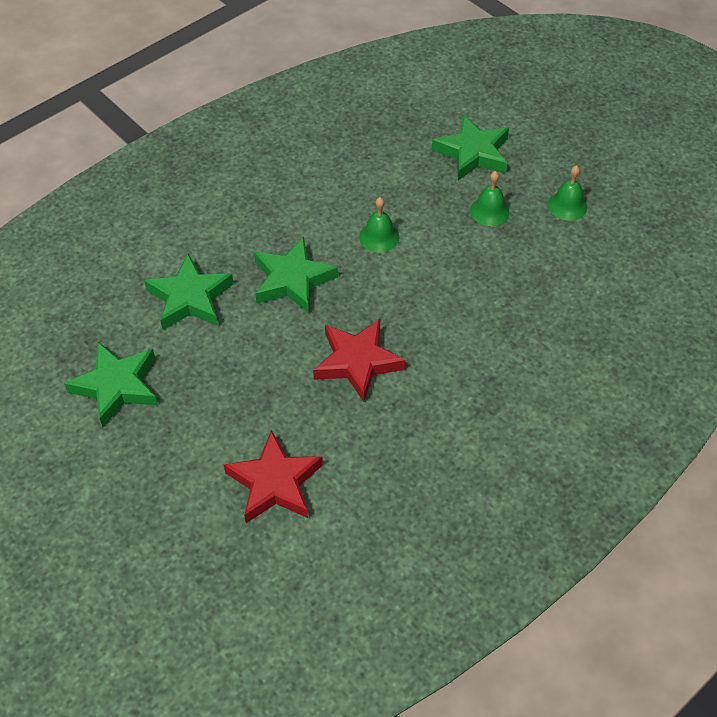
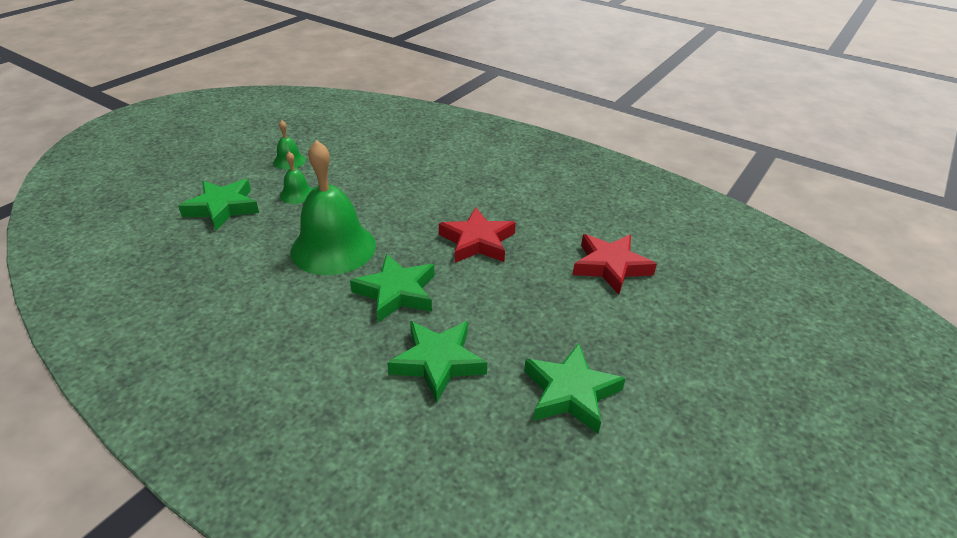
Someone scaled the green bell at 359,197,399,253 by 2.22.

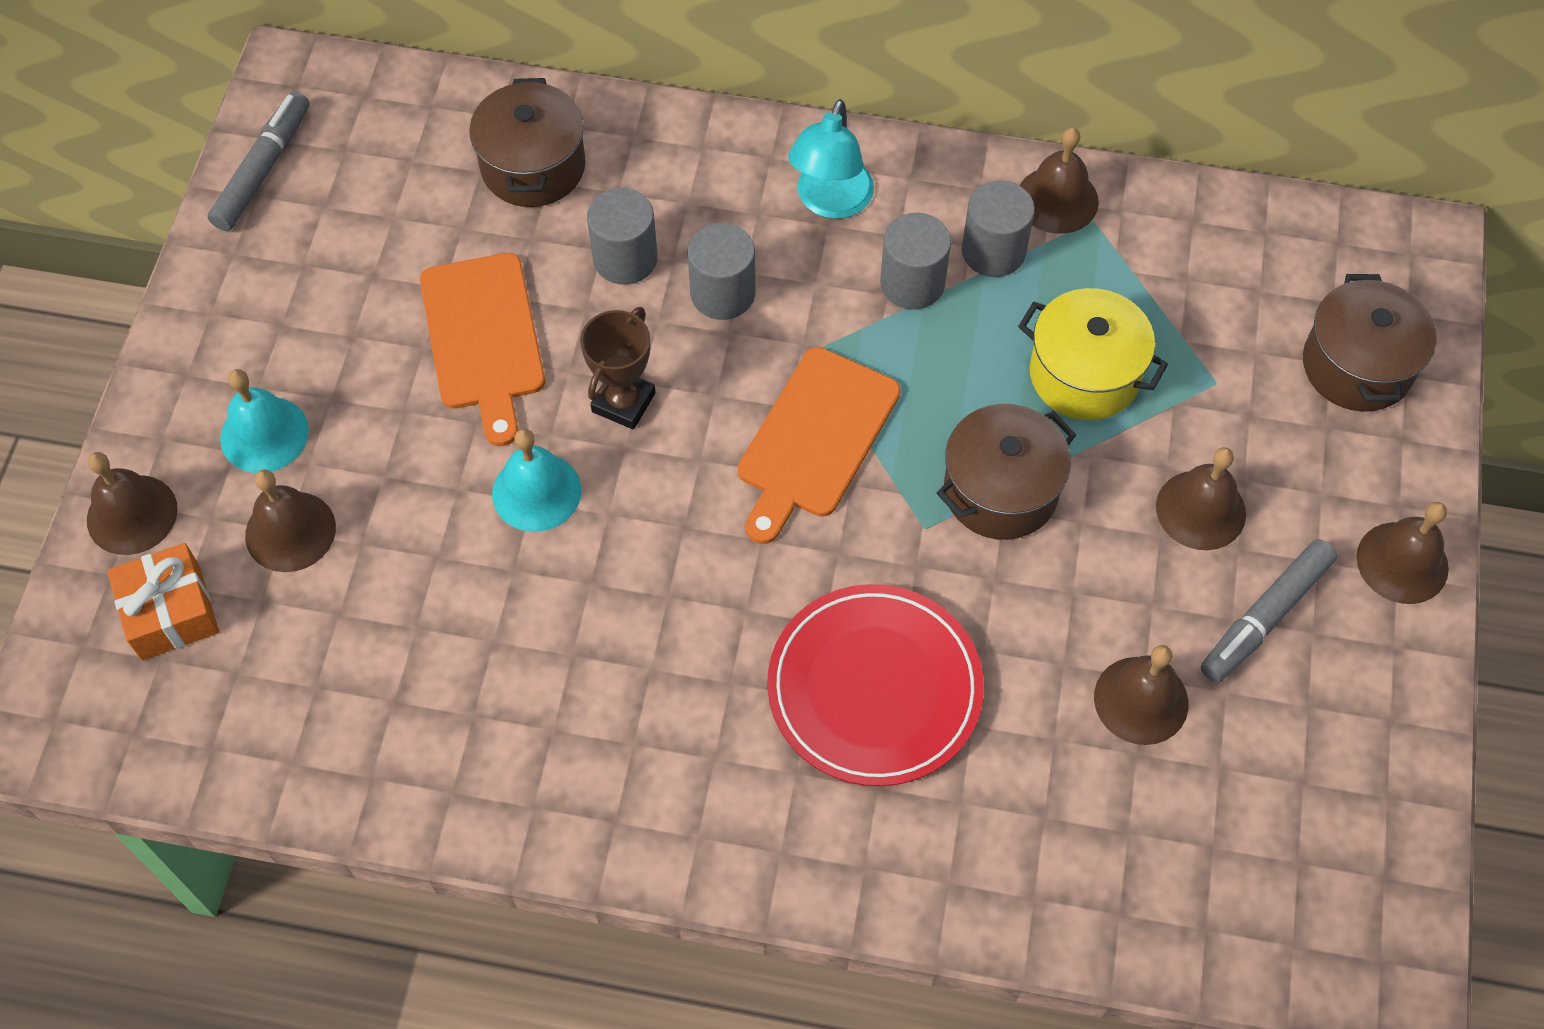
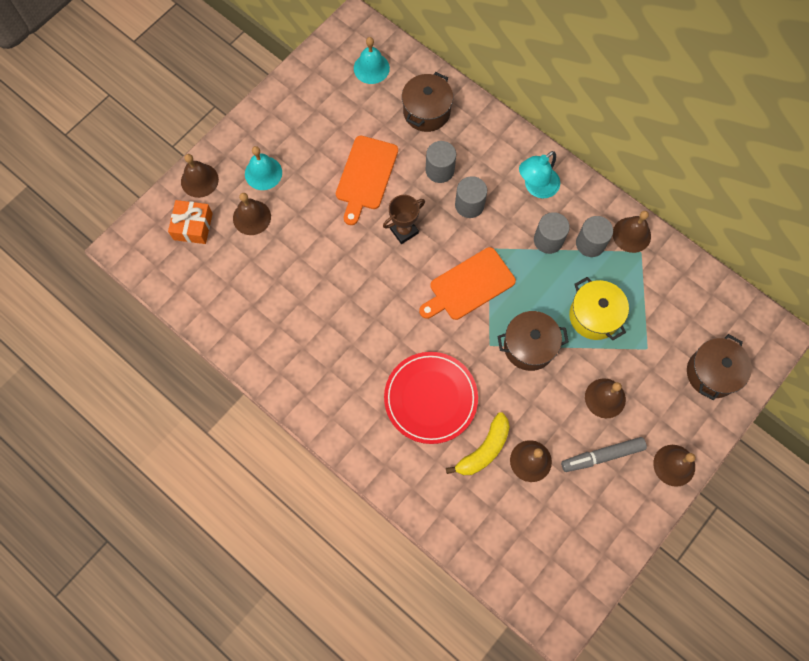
Someone took away the grey marker at 207,91,309,231.
Someone carried the turquoise bell from 492,429,581,532 to 354,37,390,84.
Someone put down the yellow banana at 446,412,510,475.

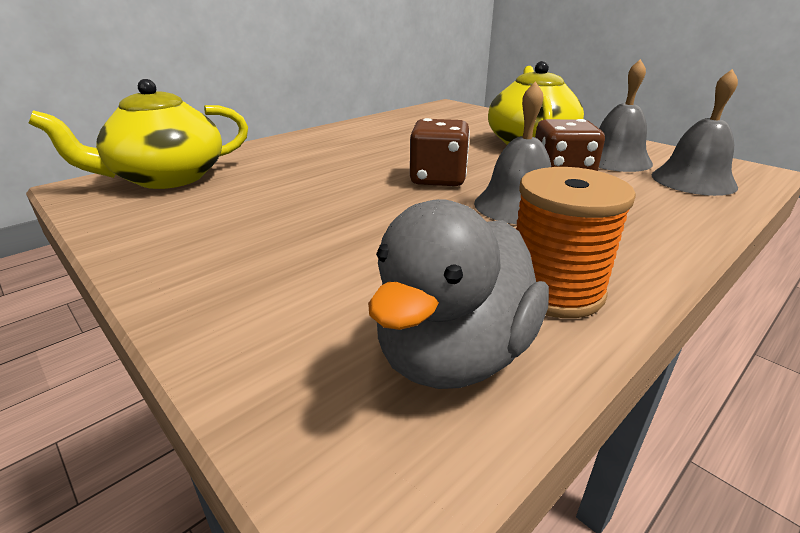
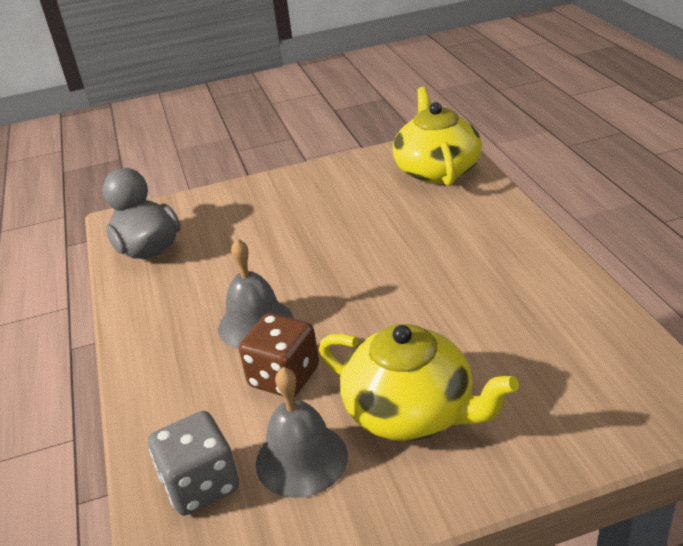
Someone swapped the grey bell at 652,69,738,196 for the grey dice at 148,411,239,515.
Someone took away the brown dice at 410,118,470,186.
Someone took away the orange spool at 516,167,636,318.

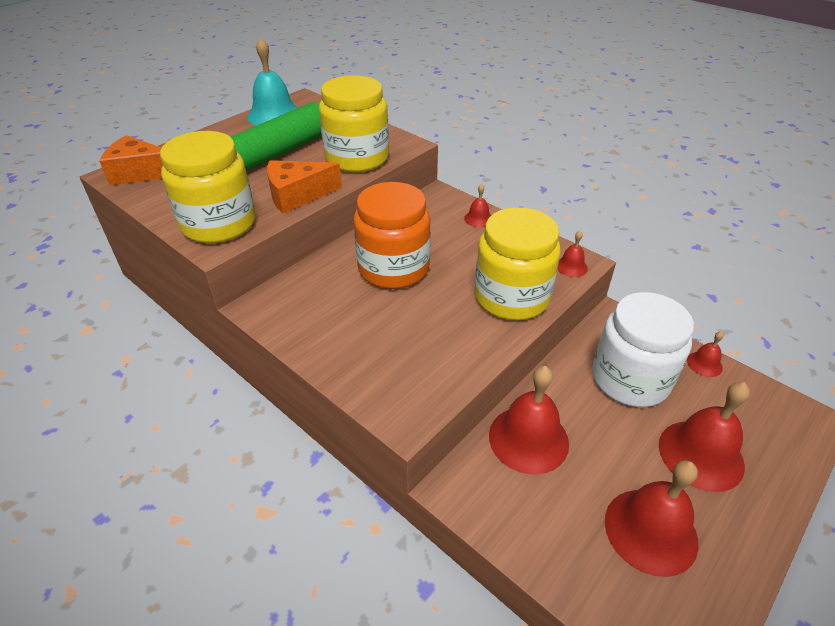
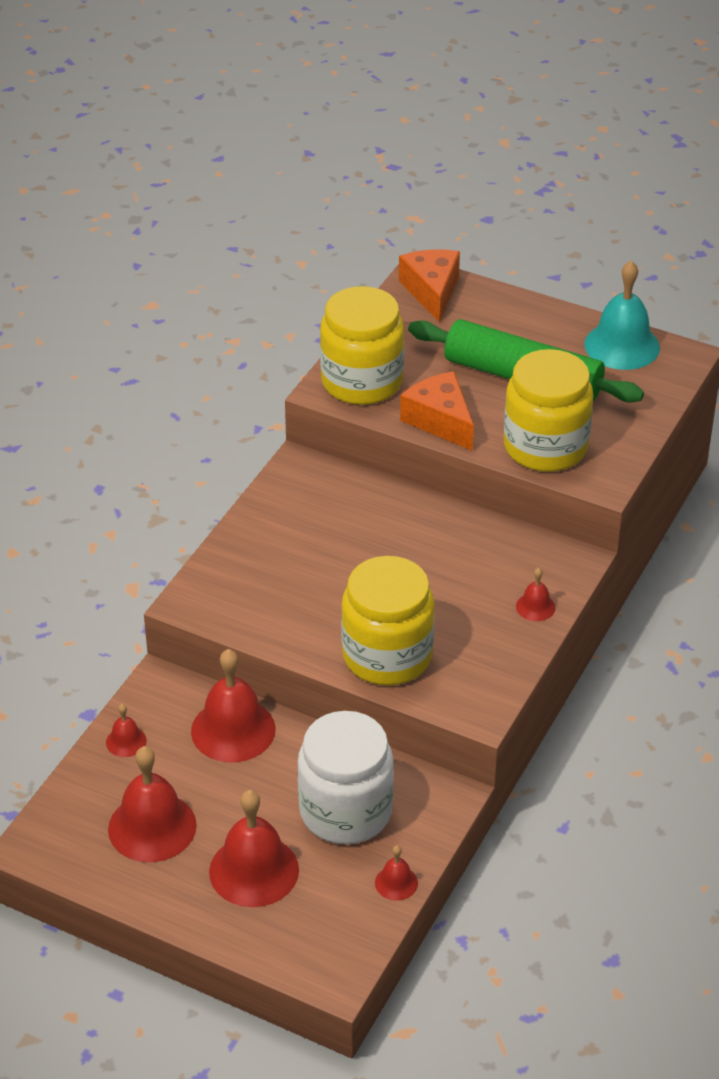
Someone took away the orange jar at 354,182,431,289.
Someone carried the red bell from 558,231,588,277 to 106,704,147,757.

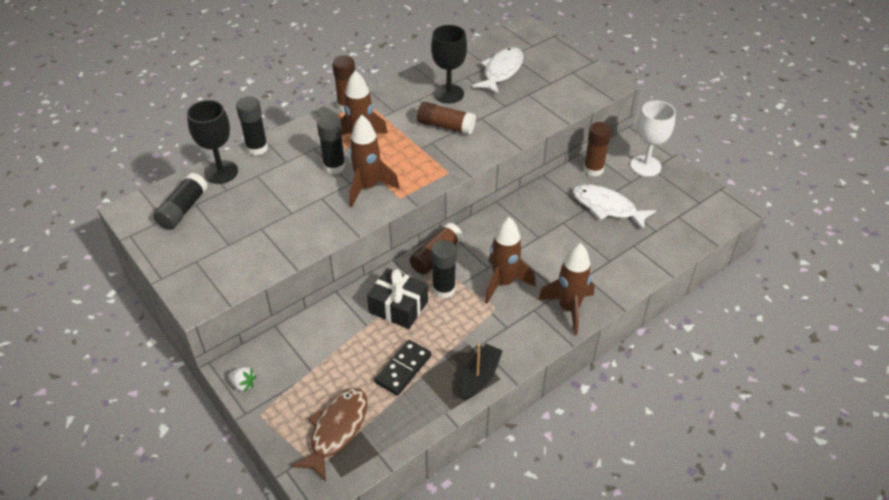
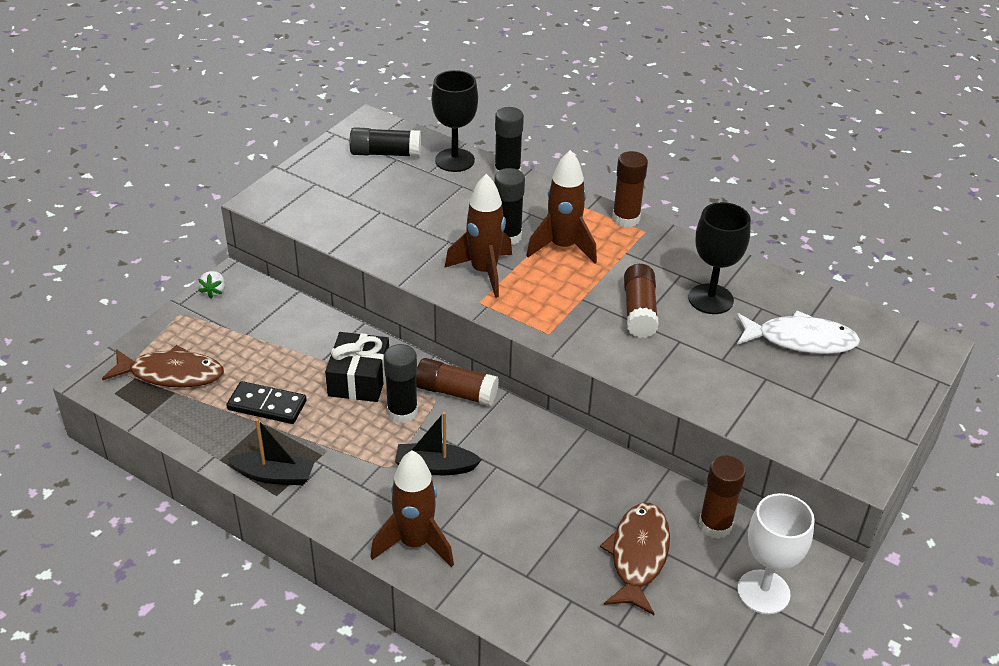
Someone repainted the white fish at 573,184,656,231, which became the brown fish at 600,503,670,615.
Someone swapped the brown rocket at 485,217,536,303 for the black boat at 395,412,482,475.

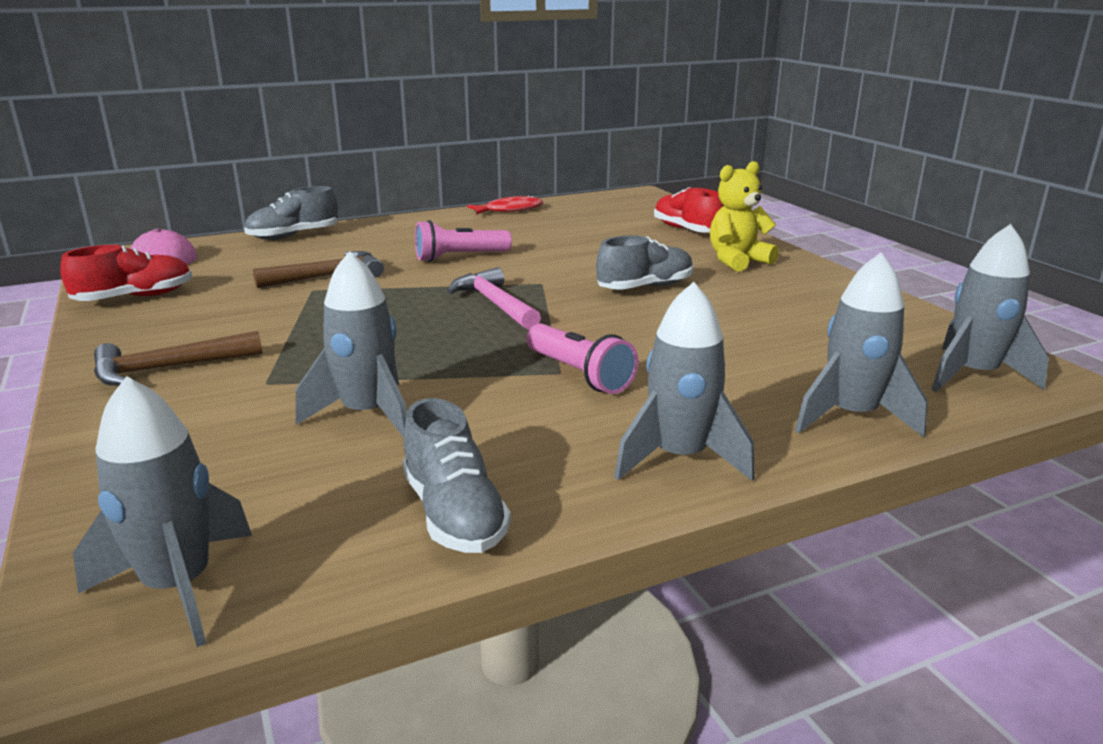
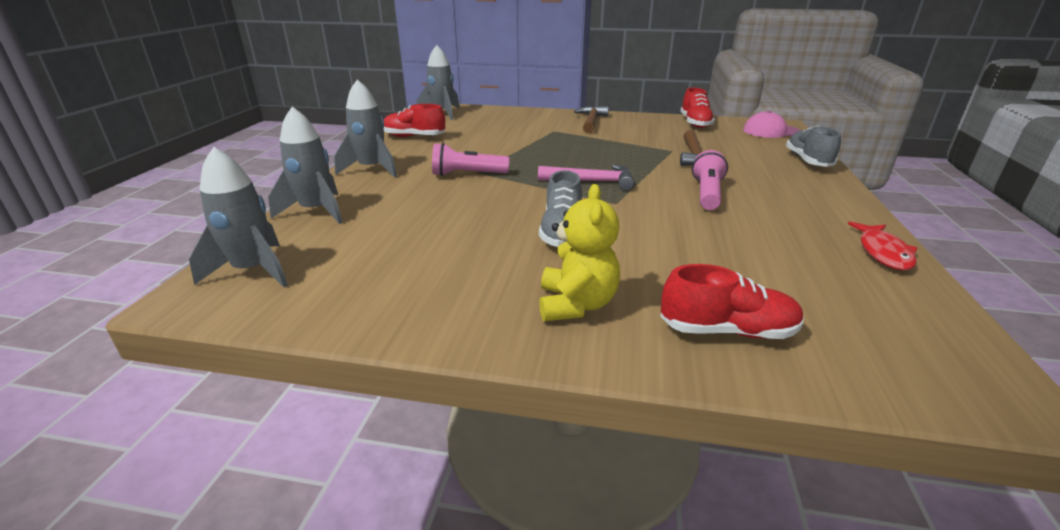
Someone took away the grey rocket at 296,251,407,438.
Someone repainted the grey shoe at 402,398,511,553, which became the red shoe at 383,104,445,137.

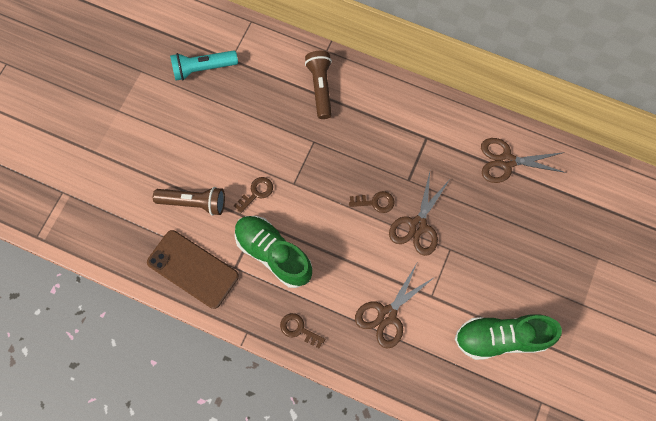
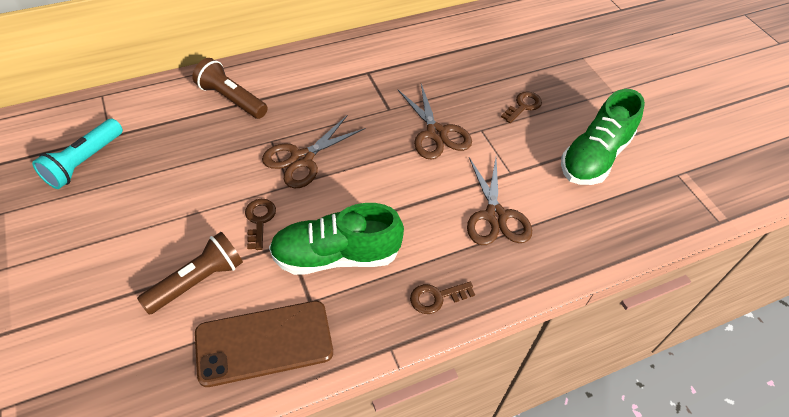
Someone carried the brown scissors from 481,138,566,183 to 262,115,366,188.
Someone carried the brown key from 349,191,395,213 to 501,91,542,123.

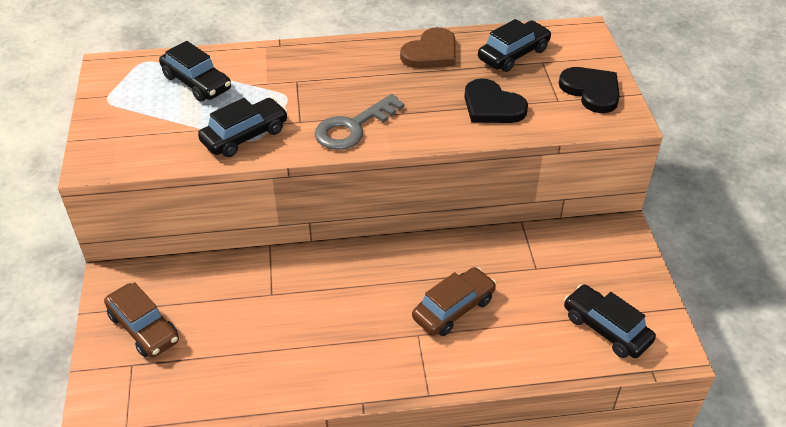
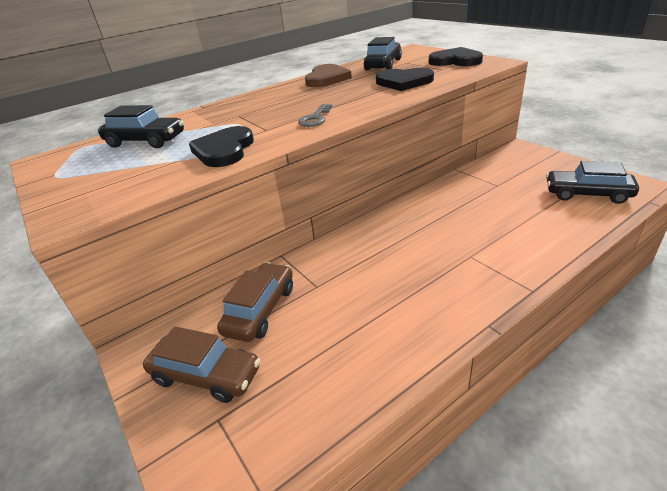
Someone scaled the grey key at 315,94,405,150 by 0.60.
Someone swapped the black car at 198,98,288,157 for the black heart at 189,126,254,167.
Someone carried the brown car from 412,267,496,336 to 217,262,293,342.

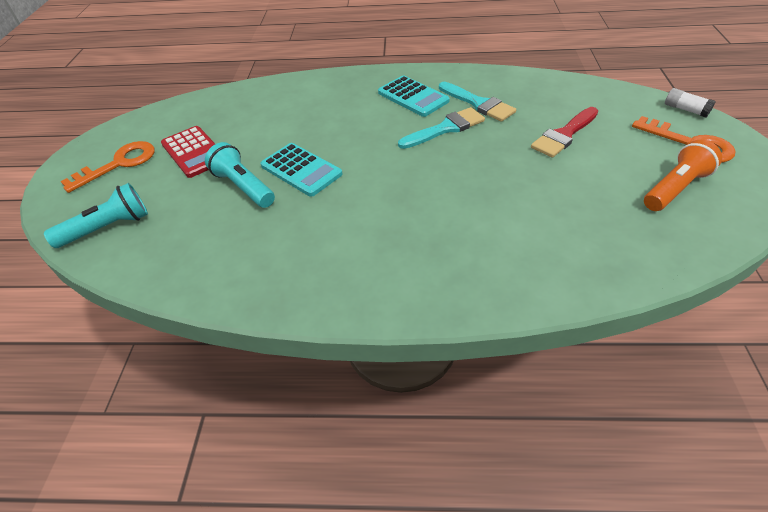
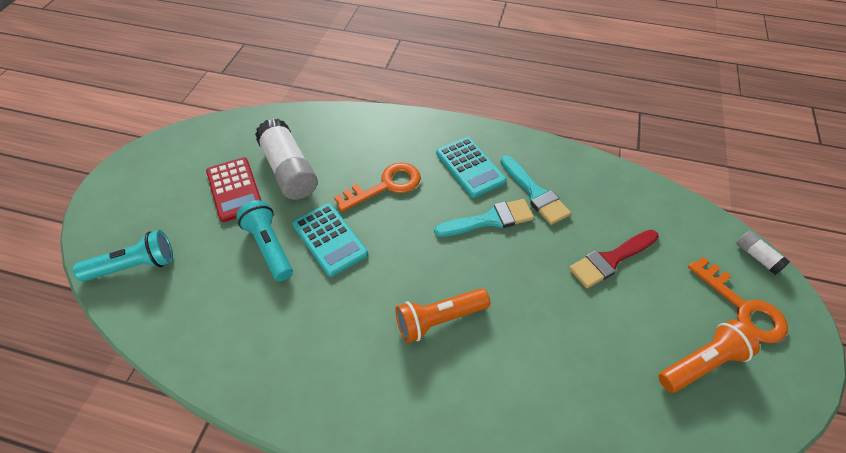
Someone carried the orange key from 61,141,154,193 to 334,163,421,212.
Someone put down the white glue stick at 255,118,318,200.
Someone put down the orange flashlight at 395,288,490,343.

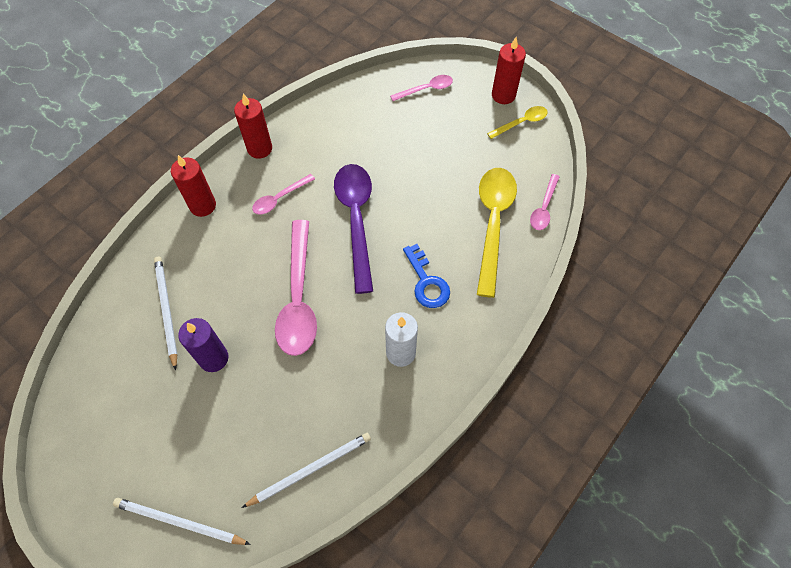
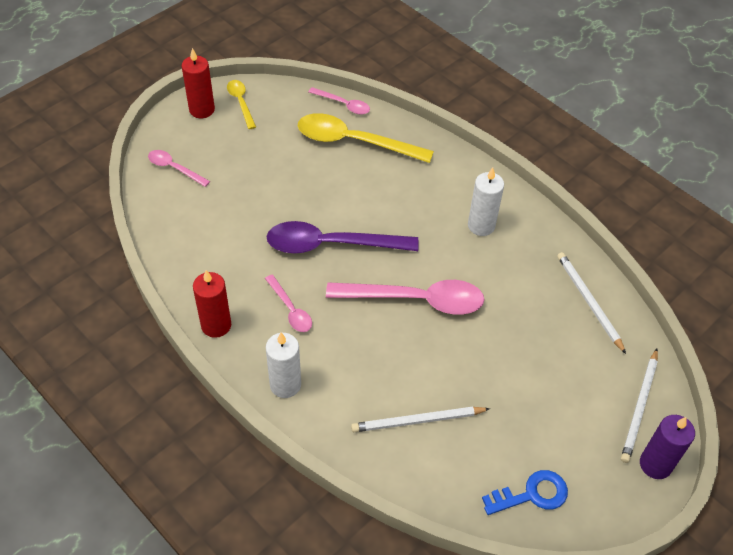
Someone rotated the pink spoon at 390,75,453,101 by 45 degrees counterclockwise.
Someone repainted the red candle at 171,155,216,217, which became the white candle at 266,332,301,398.
Someone carried the blue key from 403,244,450,308 to 482,470,568,515.
Someone carried the purple candle from 178,318,229,372 to 640,415,695,479.

